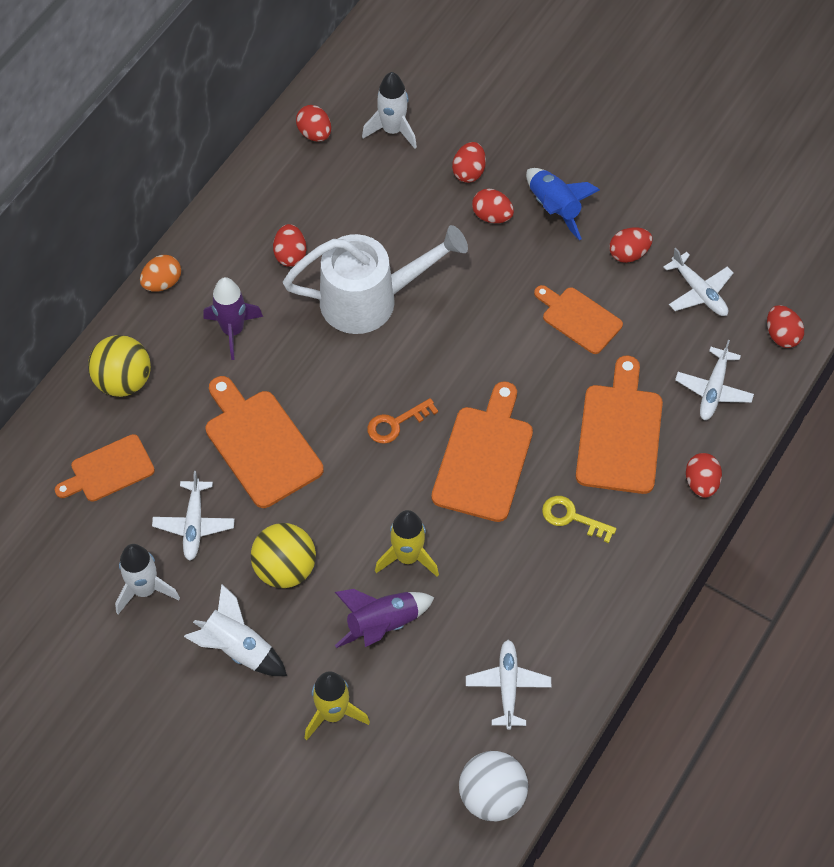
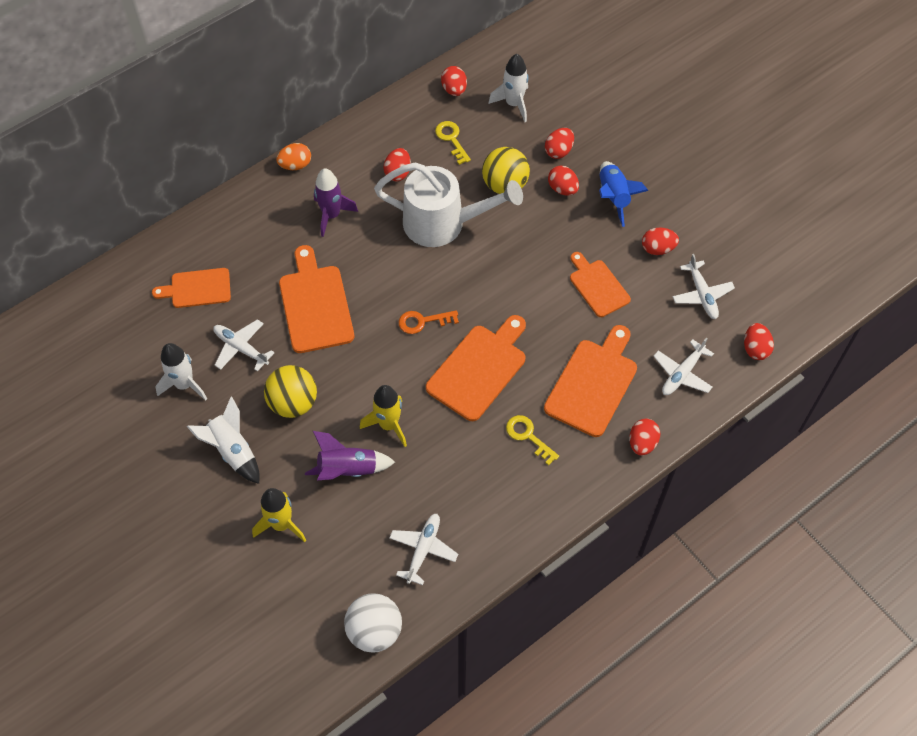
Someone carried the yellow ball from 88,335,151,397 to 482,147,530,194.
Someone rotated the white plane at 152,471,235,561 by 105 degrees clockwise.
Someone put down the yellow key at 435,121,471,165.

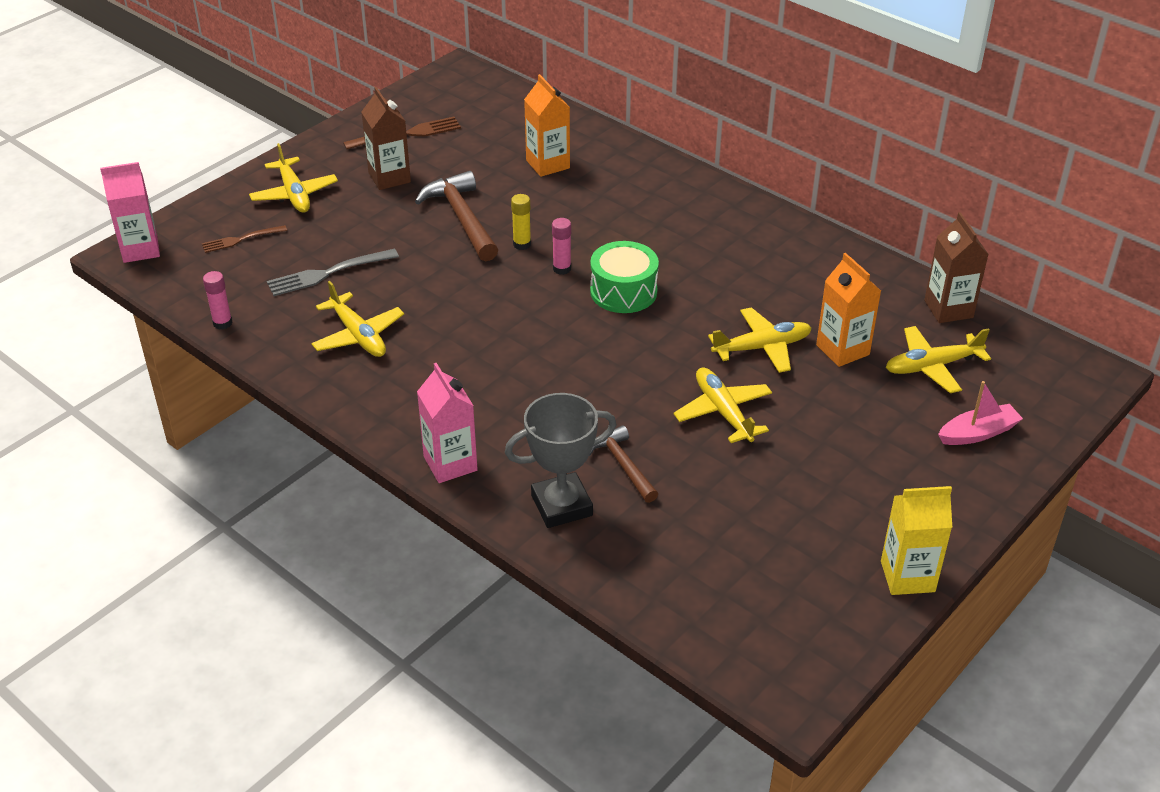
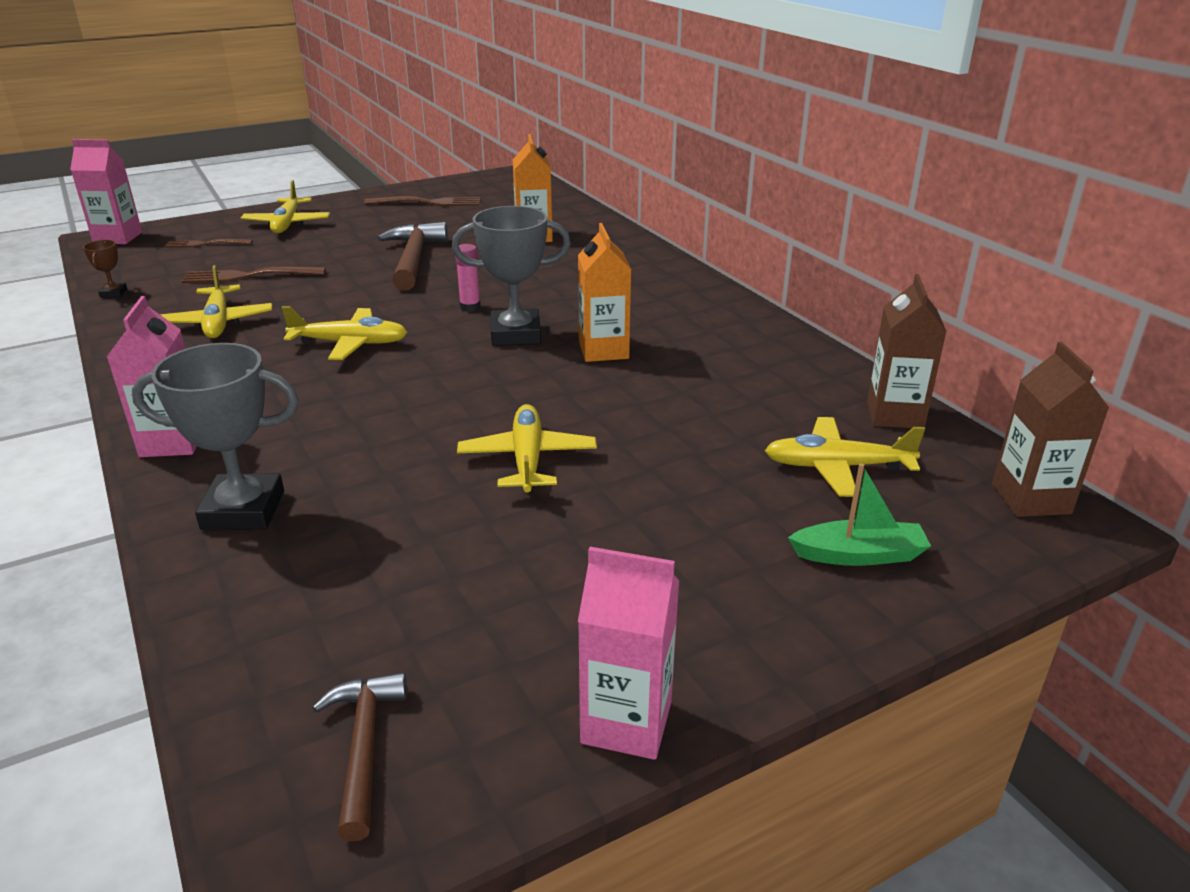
Someone carried the brown carton from 361,87,411,190 to 992,342,1109,517.
Someone took away the yellow glue stick at 511,194,531,250.
Someone swapped the green drum at 590,241,659,313 for the grey trophy at 452,206,571,346.
Someone repainted the grey fork at 267,249,399,296, which became the brown fork at 182,267,326,283.
Someone carried the orange carton from 816,253,881,367 to 578,223,631,362.
Someone swapped the pink glue stick at 203,271,233,330 for the brown trophy at 83,240,127,298.
Someone carried the yellow plane from 708,307,812,373 to 281,306,407,360.
Someone repainted the pink boat at 938,381,1023,445, which became the green boat at 788,463,931,566.
Someone carried the brown hammer from 589,425,658,503 to 313,672,407,841.
Someone repainted the yellow carton at 881,486,952,595, which became the pink carton at 578,547,679,760.

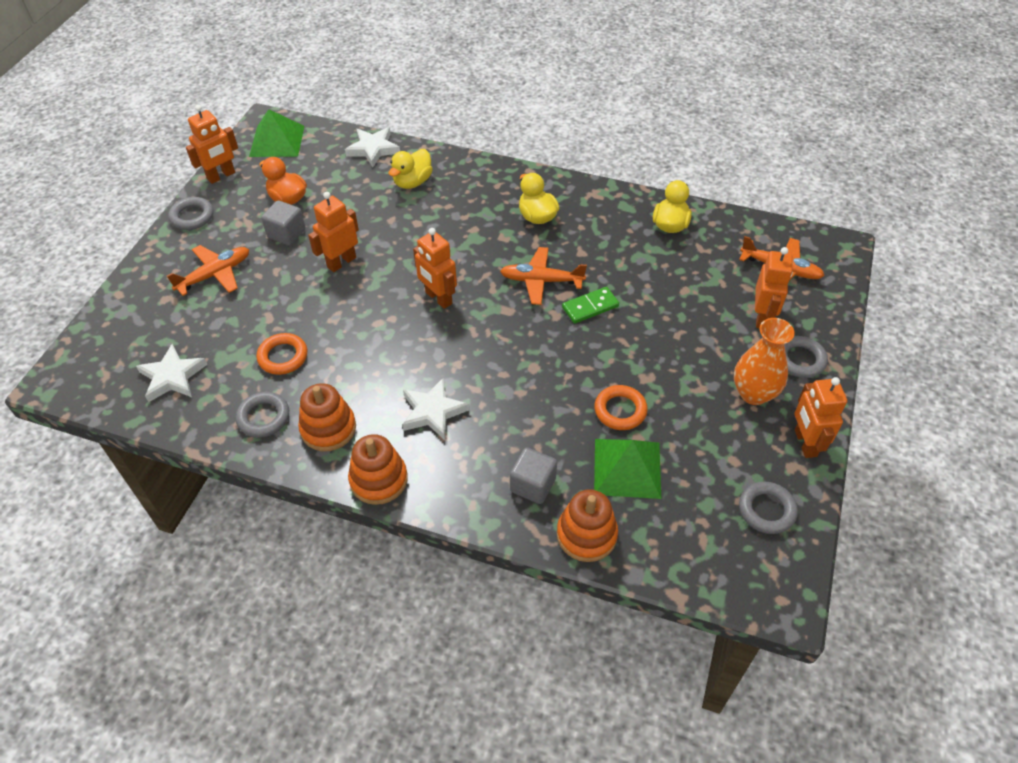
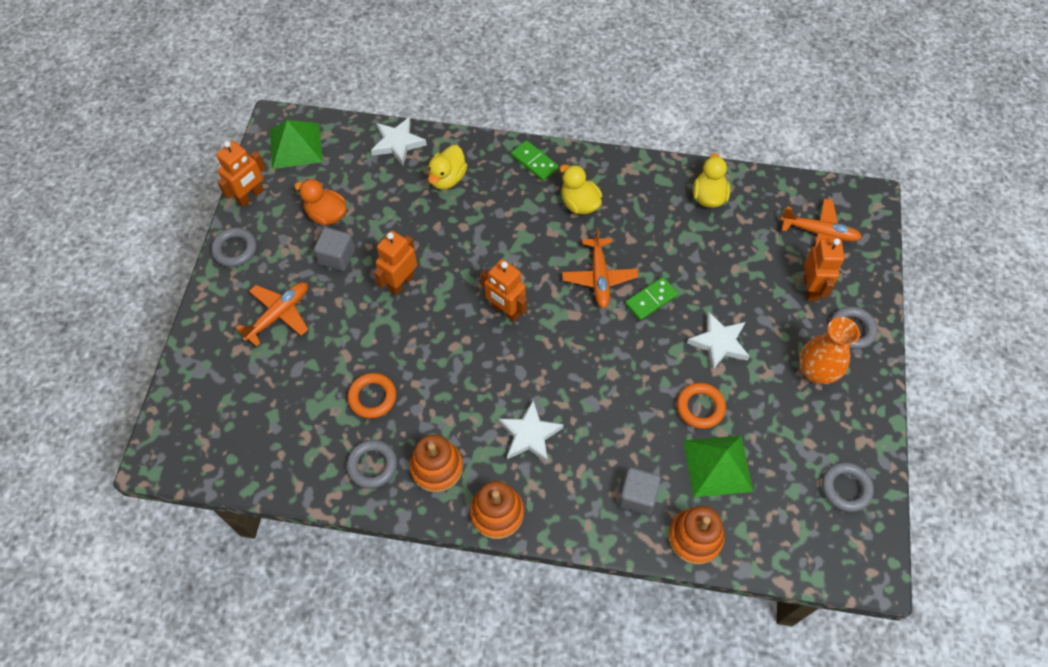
Someone rotated the orange plane at 500,247,587,305 by 90 degrees counterclockwise.
Someone carried the white star from 136,344,207,402 to 687,312,750,371.
Someone took away the orange robot at 794,377,847,458.
Someone put down the green domino at 511,140,559,181.

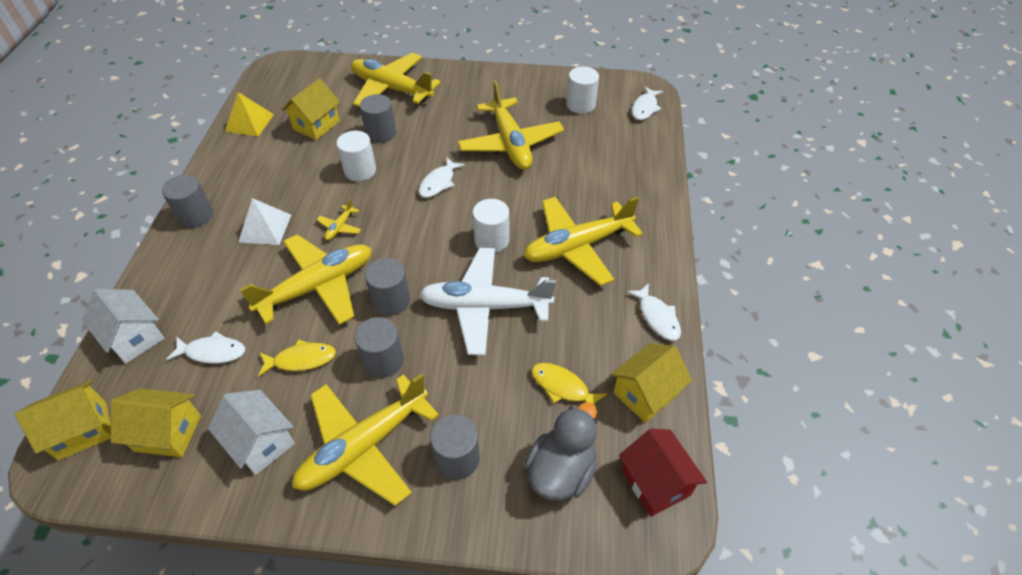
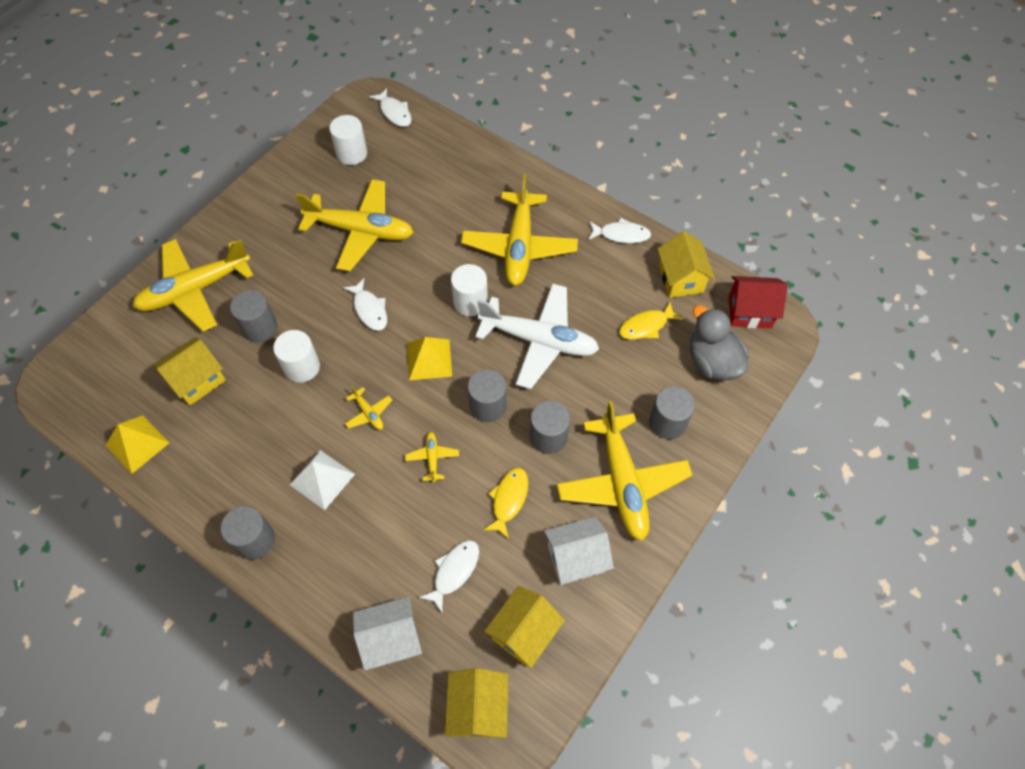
Someone rotated the yellow house at 282,78,340,140 by 75 degrees clockwise.
Someone scaled the yellow plane at 239,235,372,325 by 0.41.
Someone rotated the white plane at 419,248,556,356 by 105 degrees counterclockwise.
Someone put down the yellow pyramid at 407,337,452,380.

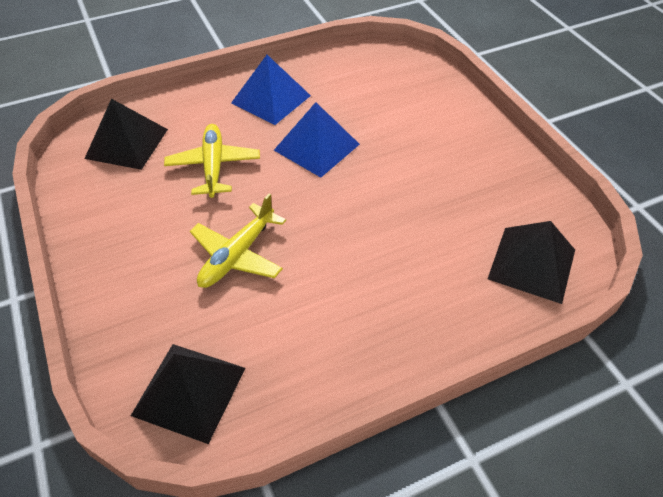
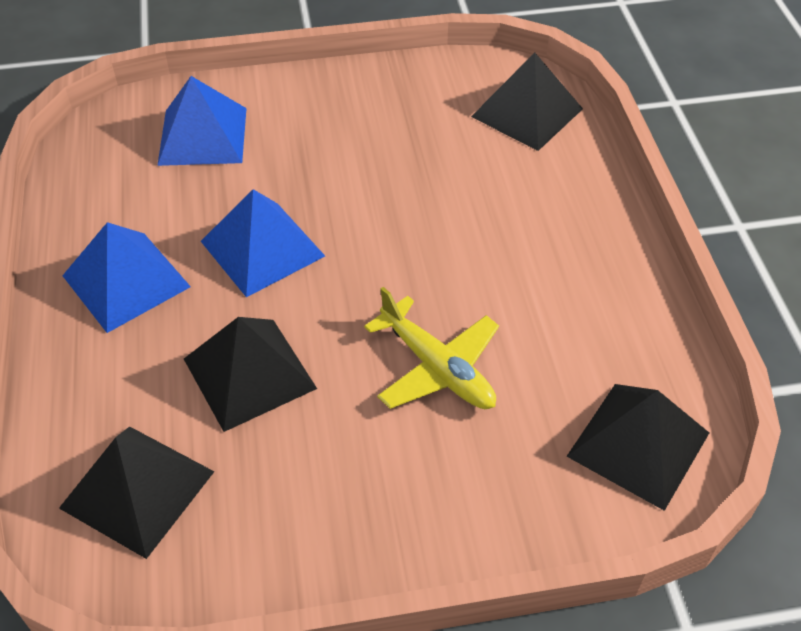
Someone swapped the yellow plane at 164,124,260,198 for the black pyramid at 184,317,317,432.
Someone put down the blue pyramid at 157,76,247,166.

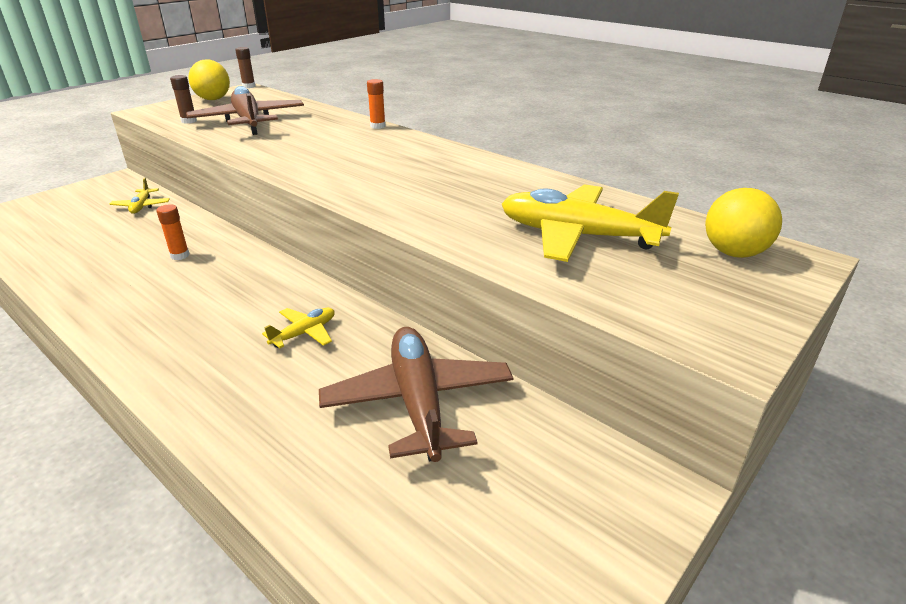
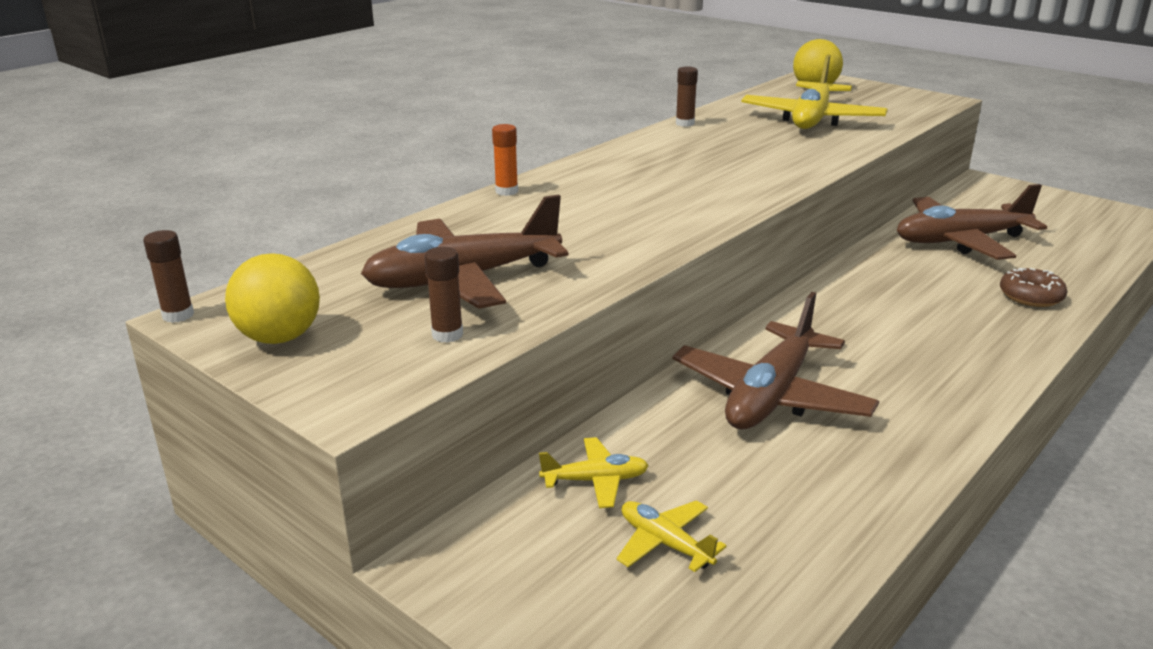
Someone swapped the orange glue stick at 156,204,189,260 for the brown plane at 672,292,879,429.
Someone carried the yellow plane from 262,308,334,348 to 617,500,727,572.
Someone put down the brown glue stick at 676,66,698,127.
Someone put down the brown donut at 1000,268,1067,307.

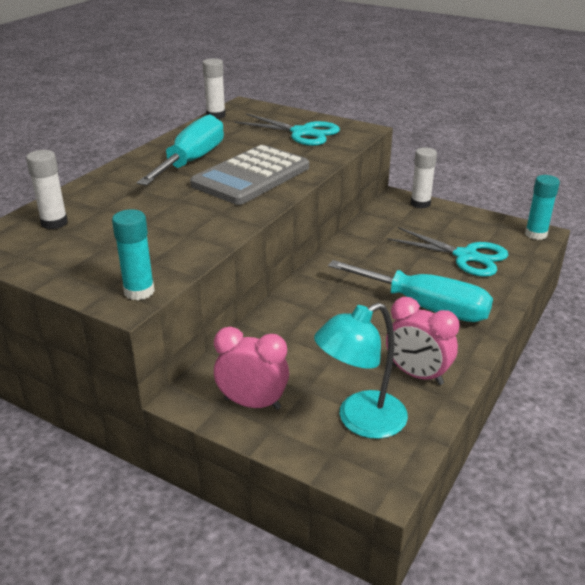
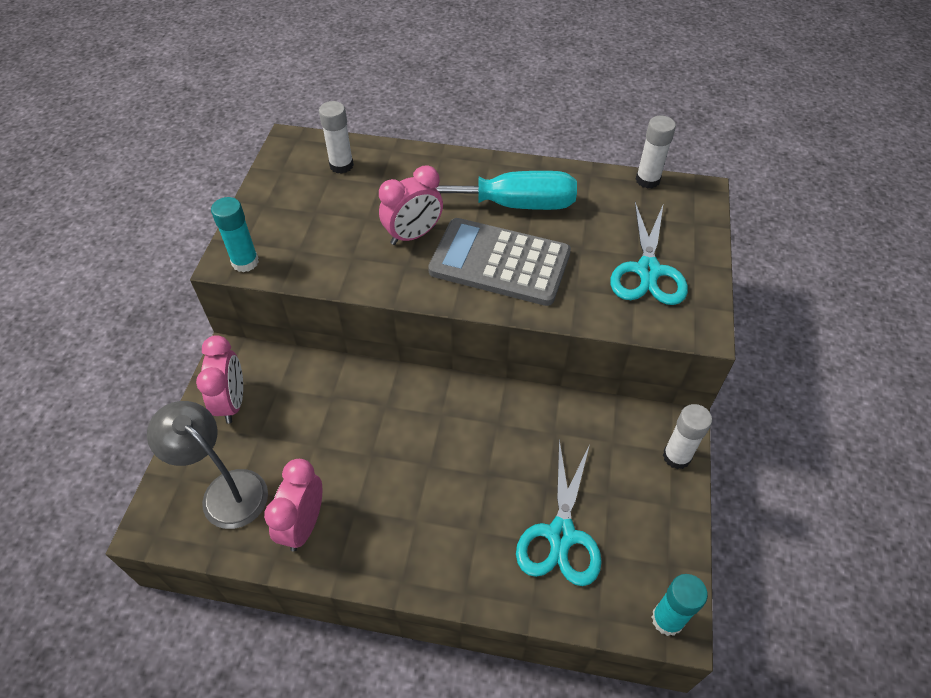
Someone took away the turquoise screwdriver at 328,260,493,322.
Someone repainted the turquoise lamp at 314,303,408,439, which became the grey lamp at 147,401,268,529.
Someone put down the pink clock at 379,166,443,245.

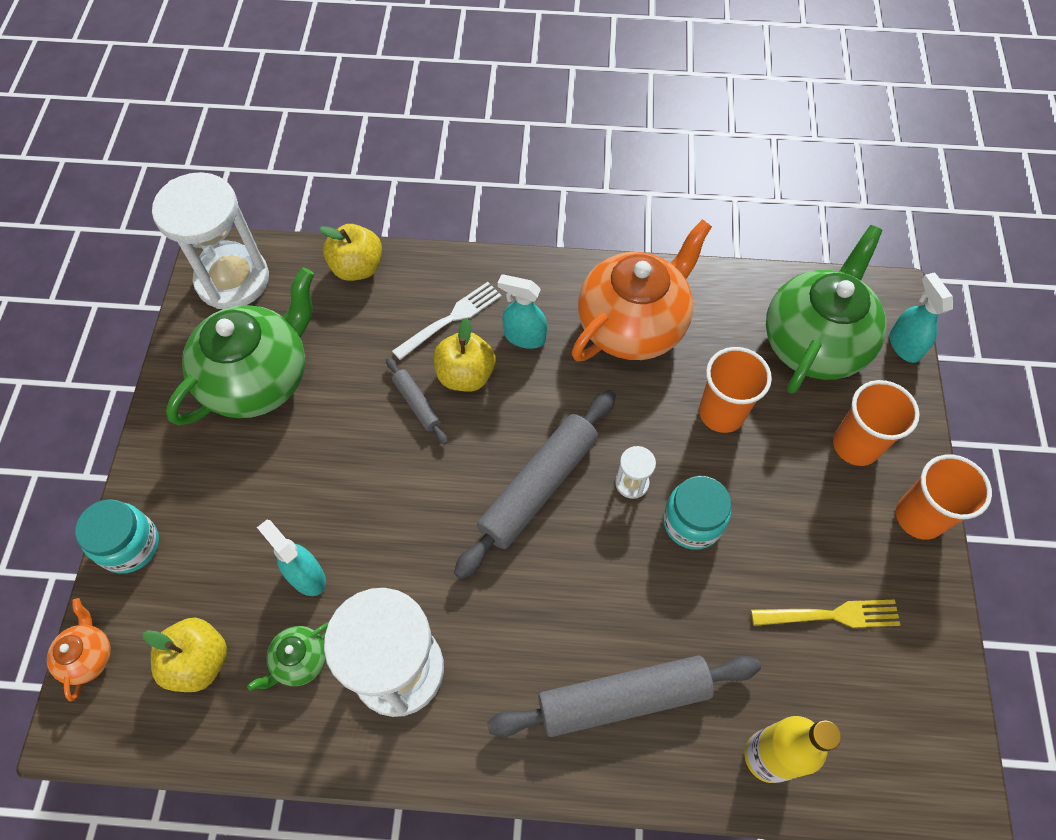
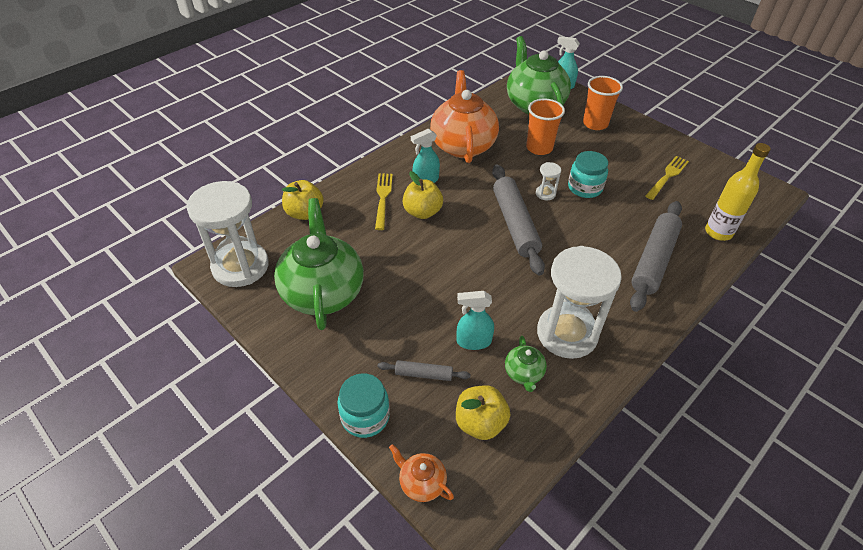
Someone repainted the white fork at 392,282,501,360, which became the yellow fork at 375,174,393,230.
Someone carried the grey rolling pin from 386,358,448,445 to 378,360,471,381.
Someone took away the orange cup at 896,454,992,540.

